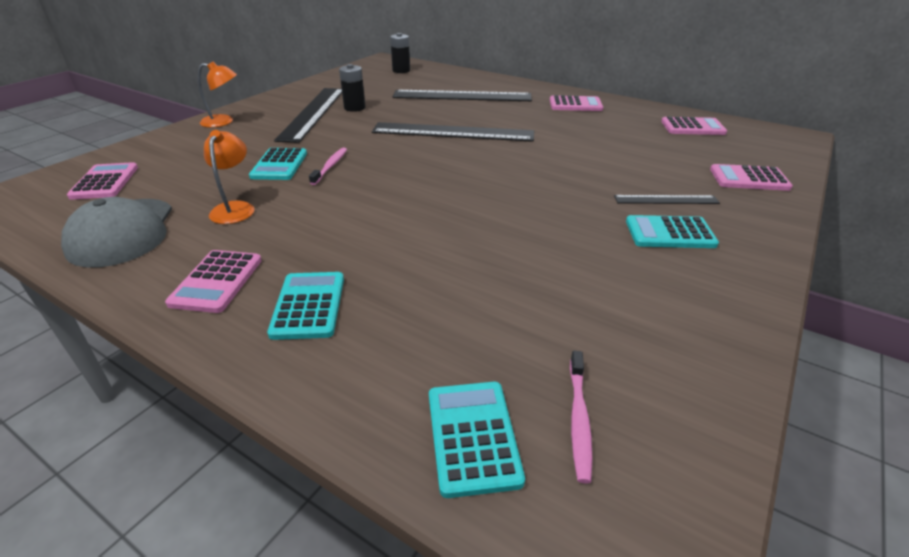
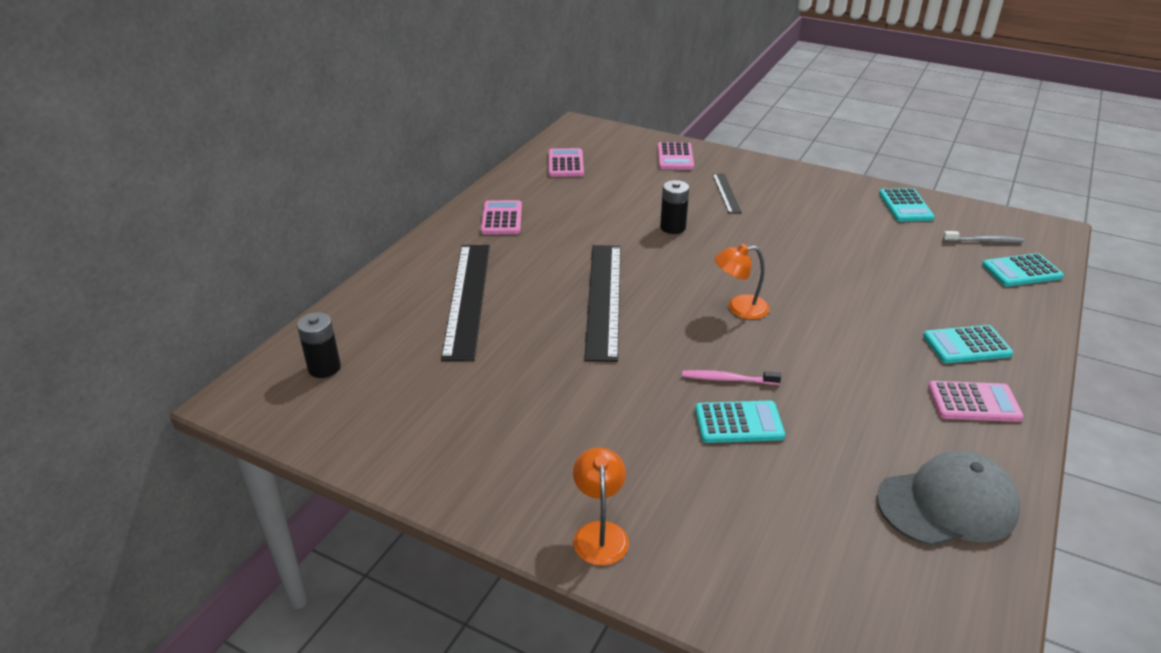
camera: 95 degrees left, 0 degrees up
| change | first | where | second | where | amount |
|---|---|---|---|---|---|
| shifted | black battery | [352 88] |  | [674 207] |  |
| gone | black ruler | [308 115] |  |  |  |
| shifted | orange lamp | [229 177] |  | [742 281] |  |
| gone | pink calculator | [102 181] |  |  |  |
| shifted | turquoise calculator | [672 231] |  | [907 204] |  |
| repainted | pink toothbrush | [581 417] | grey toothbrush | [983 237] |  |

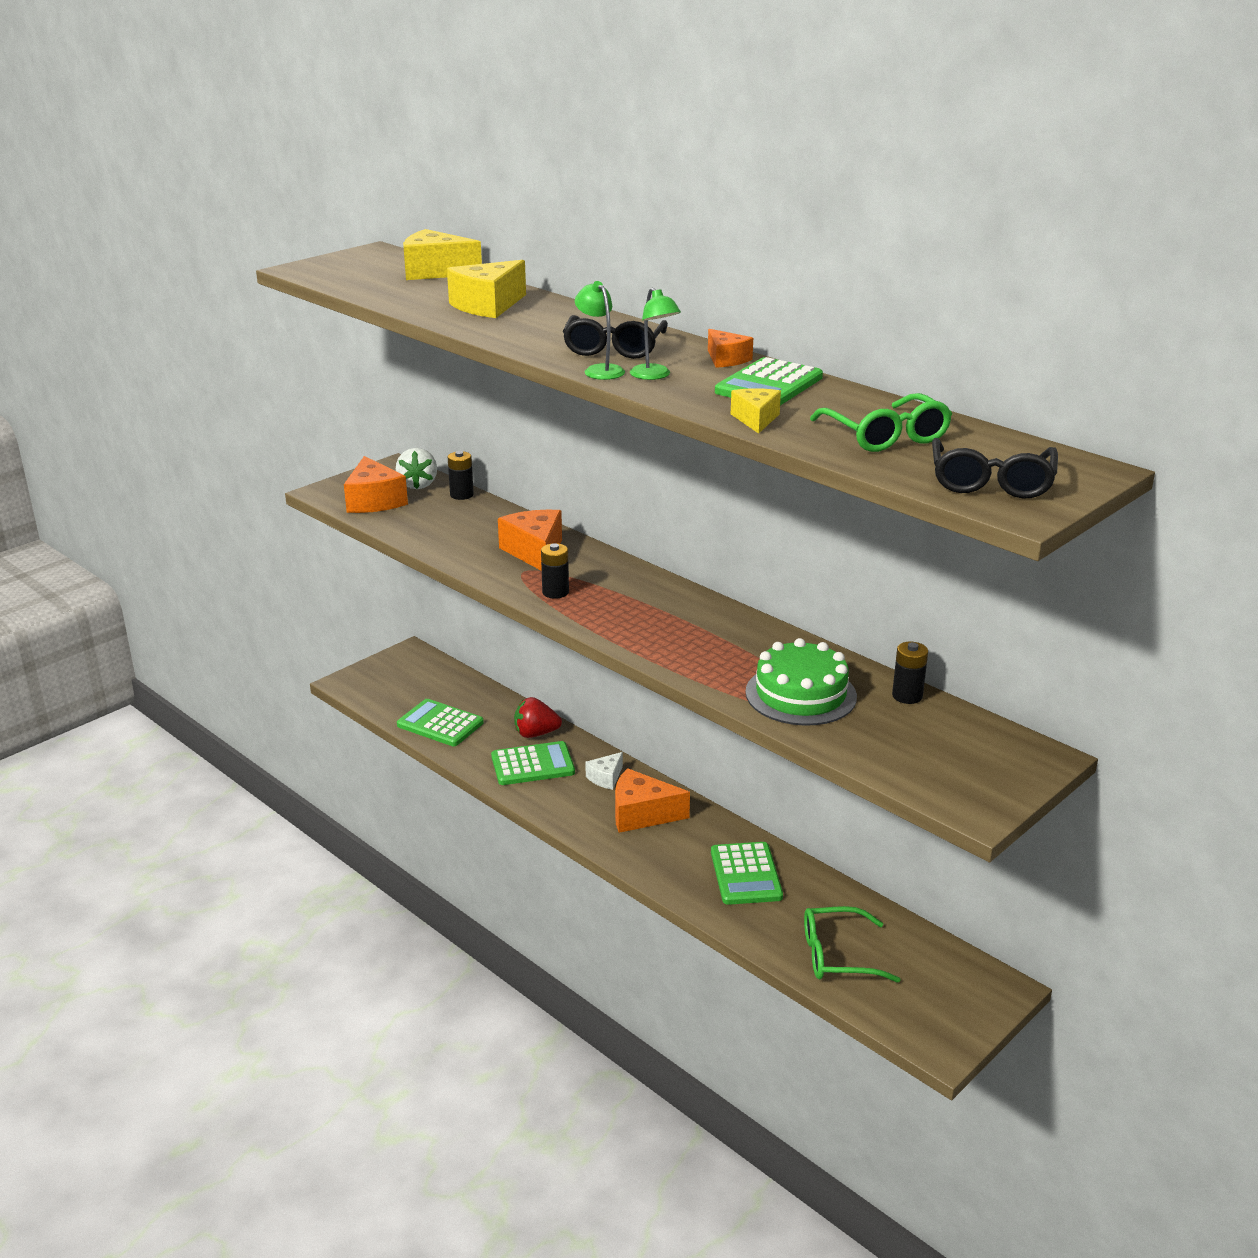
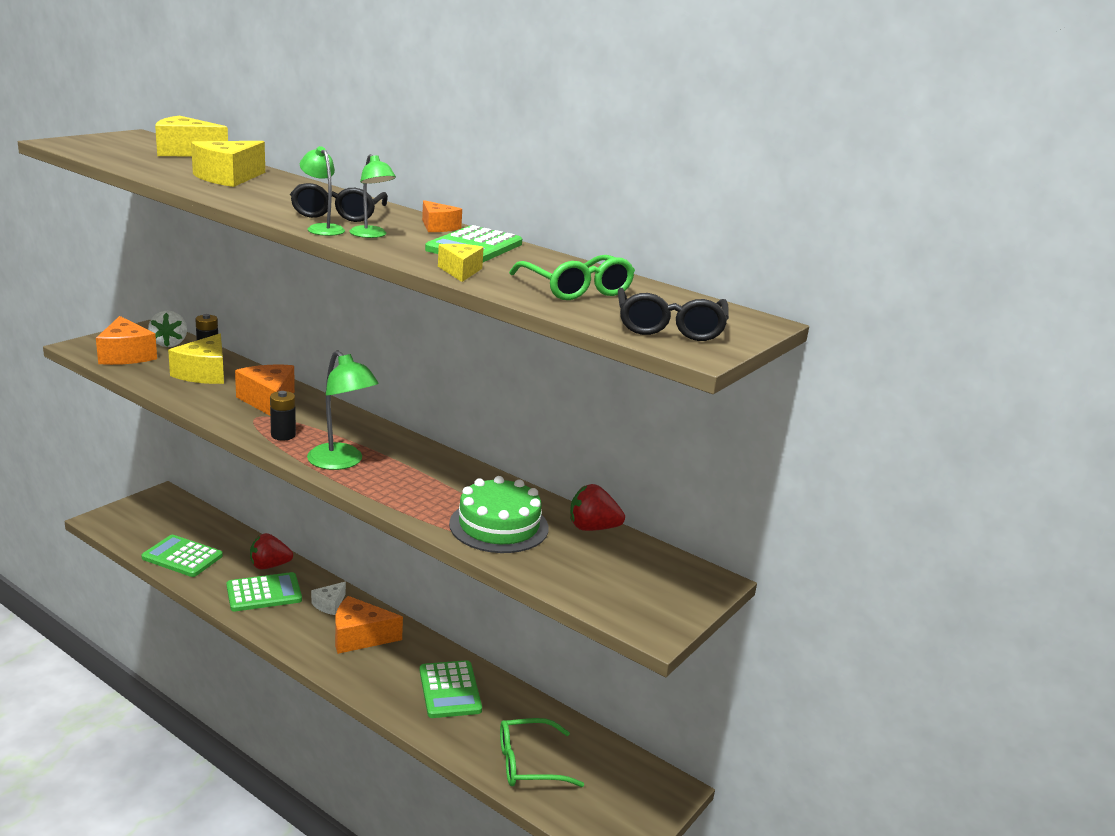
camera: 10 degrees left, 5 degrees down
| change | first | where | second | where | amount |
|---|---|---|---|---|---|
| swapped | black battery | [910 673] | red strawberry | [597 507] |  |
| new |  |  | yellow cheese | [196 359] |  |
| new |  |  | green lamp | [343 410] |  |

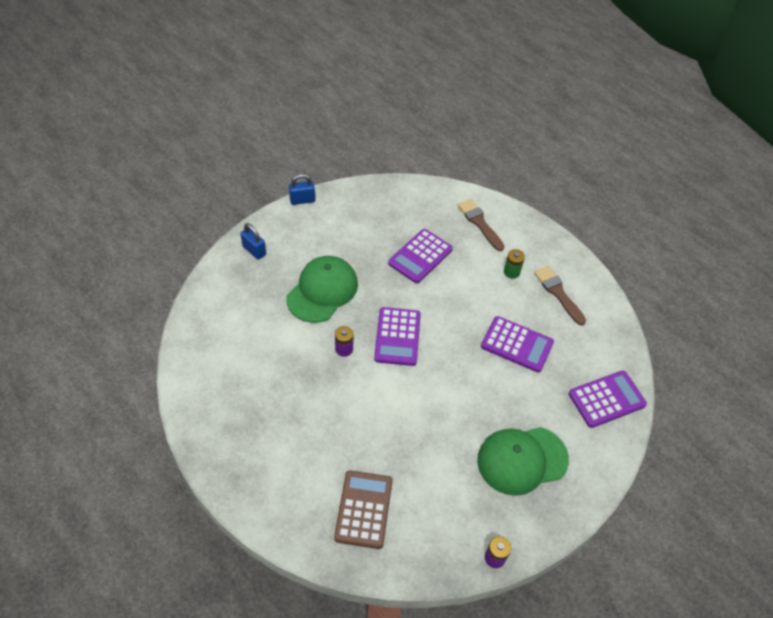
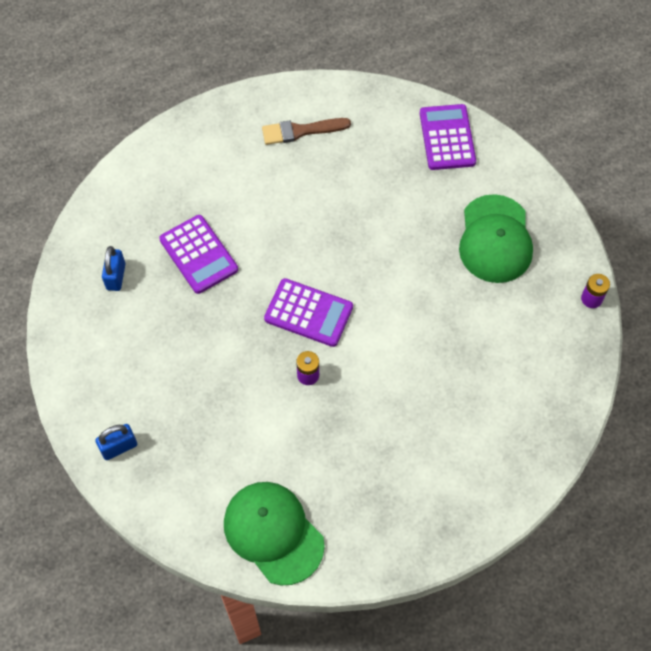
camera: 70 degrees left, 10 degrees up
| change | first | where | second | where | amount |
|---|---|---|---|---|---|
| shifted | blue padlock | [302 189] |  | [113 268] |  |
| gone | brown brush | [481 225] |  |  |  |
| gone | green battery | [514 264] |  |  |  |
| shifted | green cap | [322 289] |  | [274 533] |  |
| gone | purple calculator | [517 344] |  |  |  |
| gone | brown calculator | [363 509] |  |  |  |

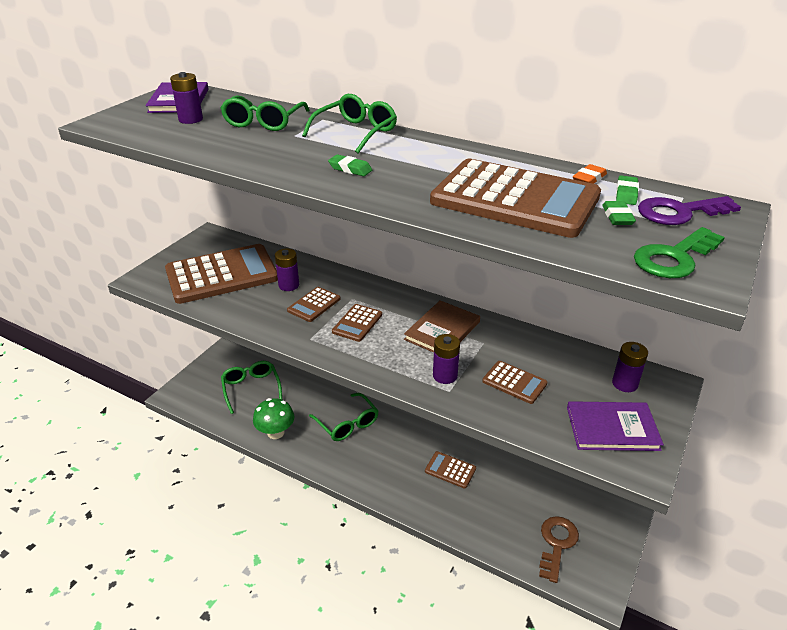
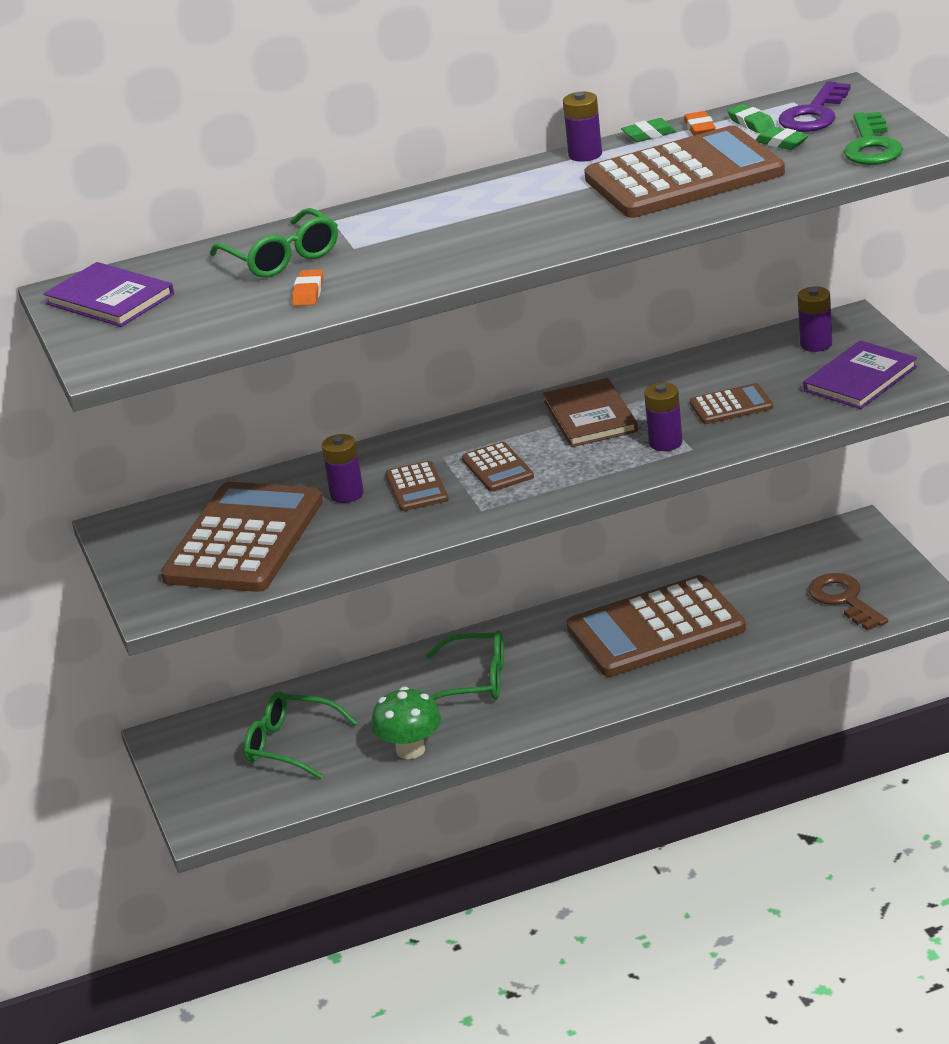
camera: 45 degrees left, 5 degrees down
| change | first | where | second | where | amount |
|---|---|---|---|---|---|
| shifted | purple battery | [186 98] |  | [582 127] |  |
| gone | green glasses | [349 123] |  |  |  |
| shifted | green eraser | [350 165] |  | [648 130] |  |
| scaled | brown calculator | [450 470] |  | [656 626] | x2.23 |
| new |  |  | orange eraser | [307 287] |  |

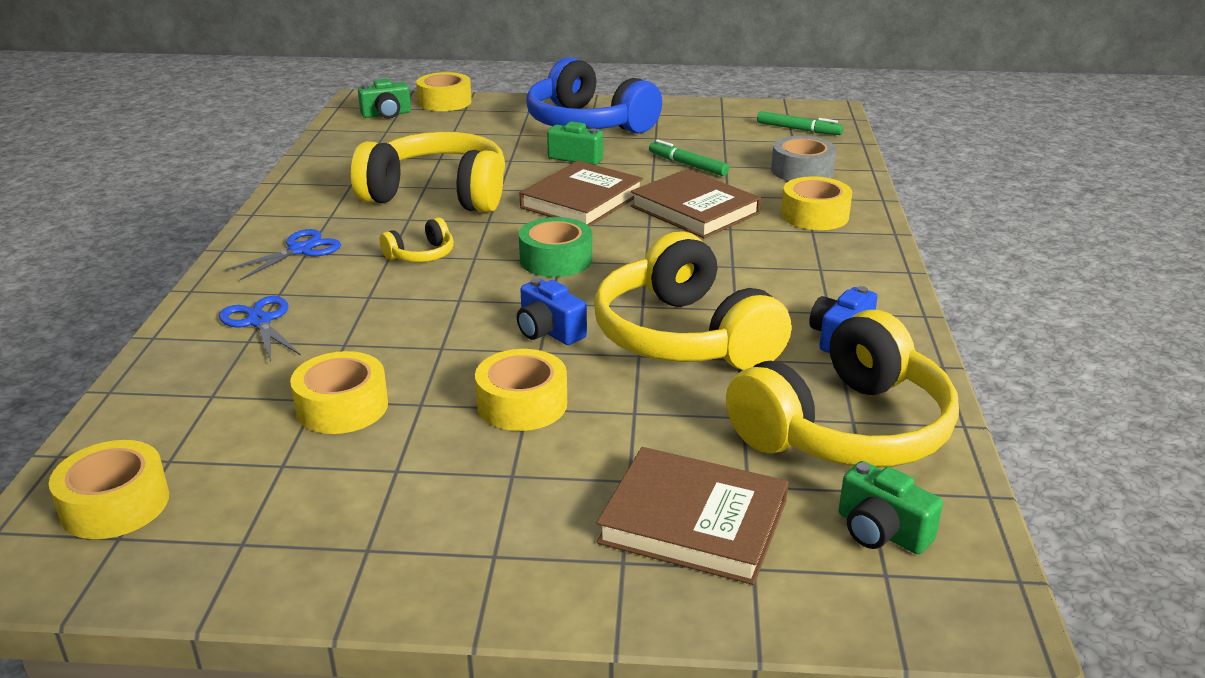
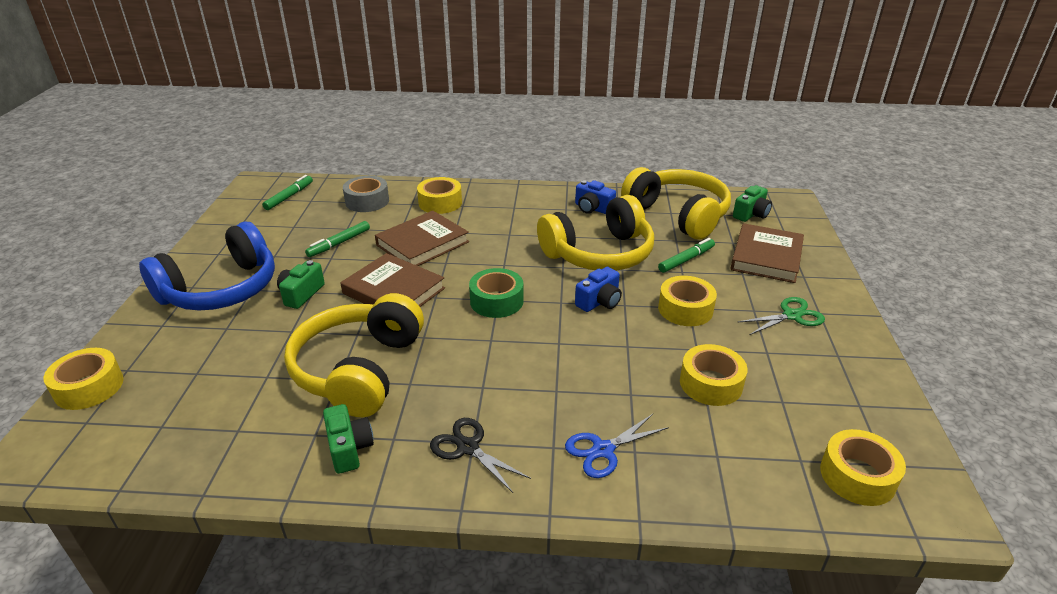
camera: 90 degrees left, 5 degrees up
| change | first | where | second | where | amount |
|---|---|---|---|---|---|
| shifted | green camera | [384 99] |  | [348 439] |  |
| gone | yellow headphones | [417 239] |  |  |  |
| repainted | blue scissors | [283 254] | black scissors | [480 455] |  |
| new |  |  | green marker | [686 255] |  |
| new |  |  | green scissors | [781 316] |  |

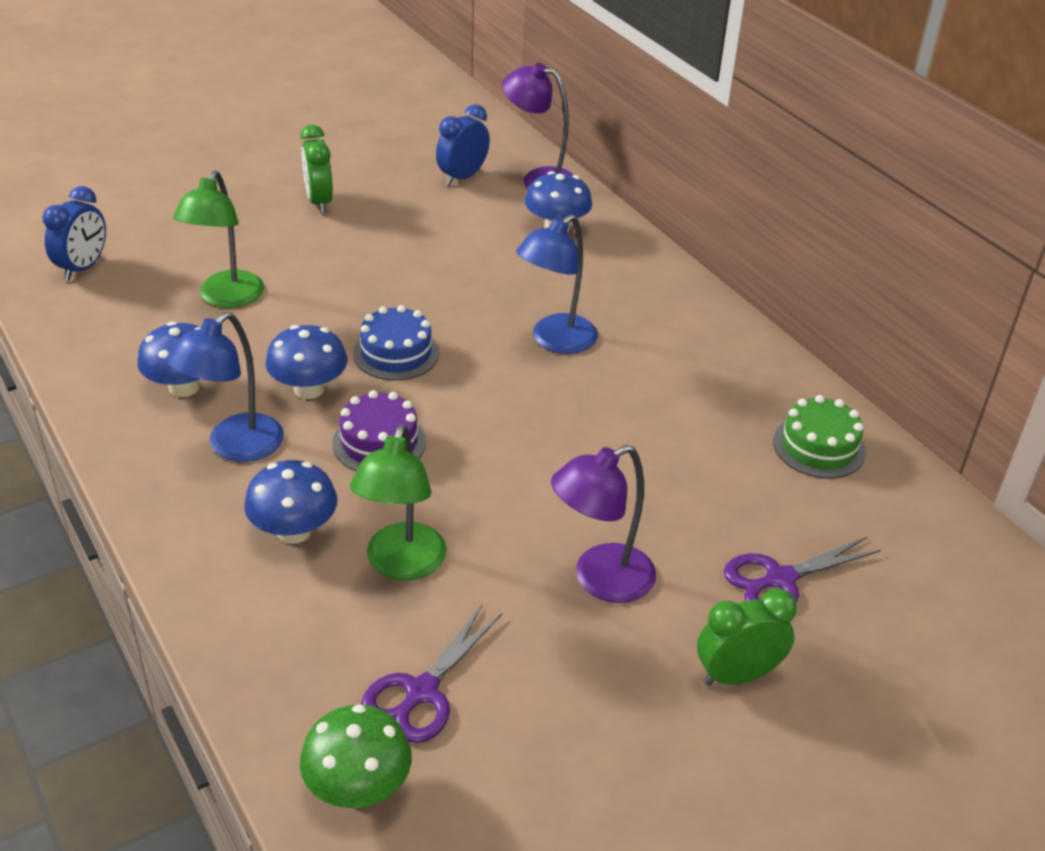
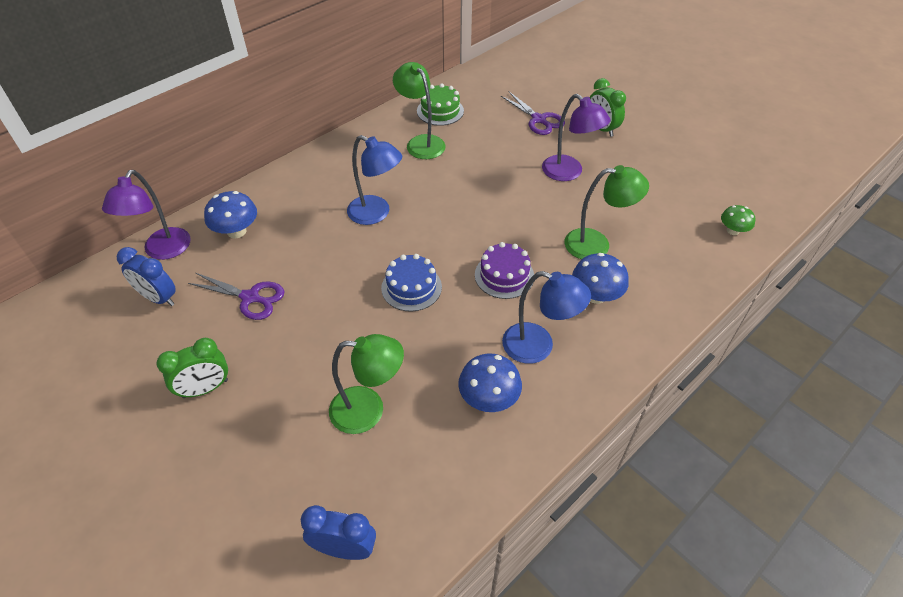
camera: 100 degrees left, 10 degrees up
| change | first | where | second | where | amount |
|---|---|---|---|---|---|
| gone | blue mushroom | [306 362] |  |  |  |
| shifted | purple scissors | [431 674] |  | [236 296] |  |
| scaled | green mushroom | [356 756] |  | [738 220] | x0.64 |
| new |  |  | green lamp | [419 110] |  |

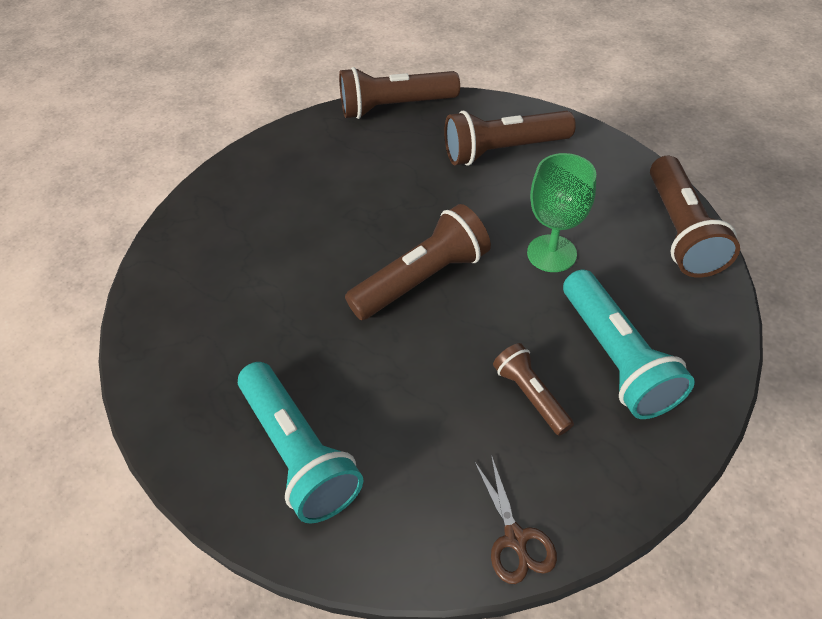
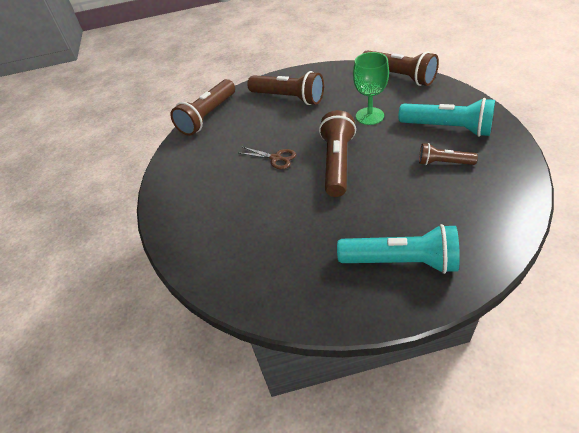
camera: 45 degrees left, 5 degrees down
| change | first | where | second | where | amount |
|---|---|---|---|---|---|
| rotated | brown flashlight | [510 138] |  | [285 88] | 90 degrees counterclockwise |
| shifted | brown scissors | [515 519] |  | [267 158] |  |

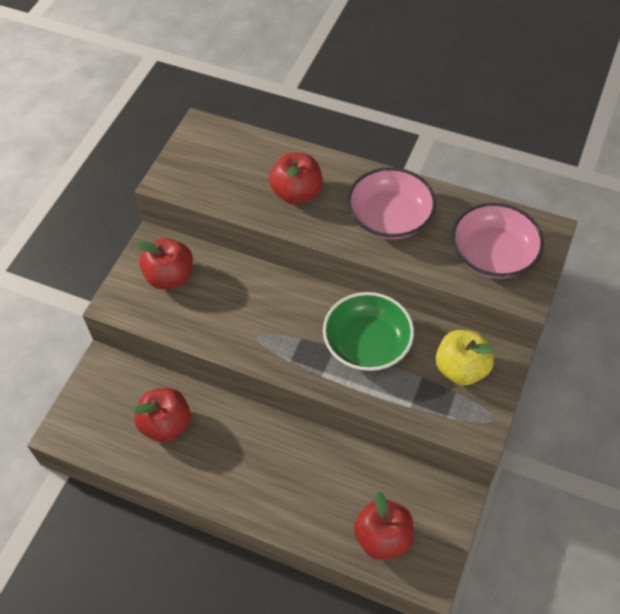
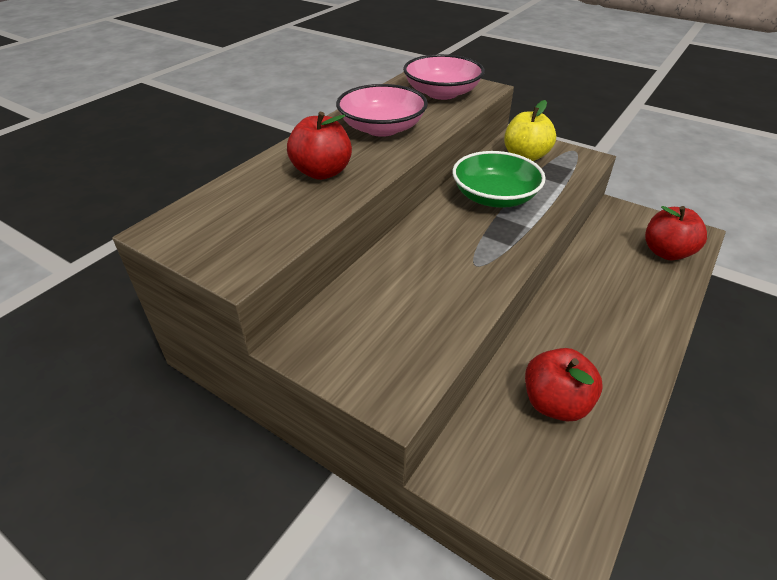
camera: 80 degrees left, 15 degrees down
| change | first | where | second | where | amount |
|---|---|---|---|---|---|
| gone | red apple | [165 263] |  |  |  |

